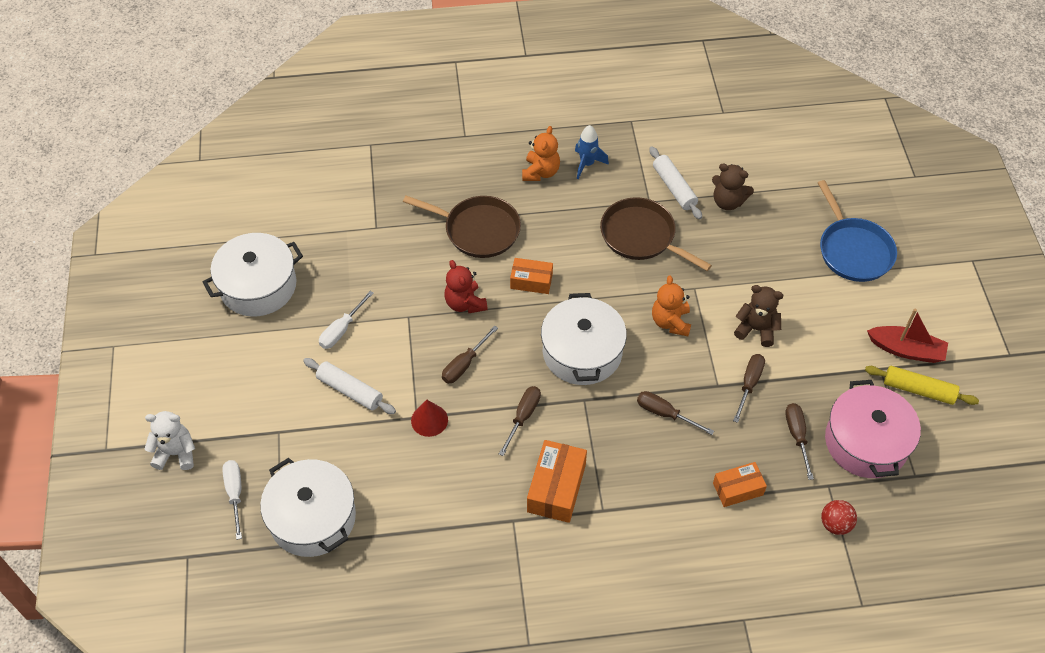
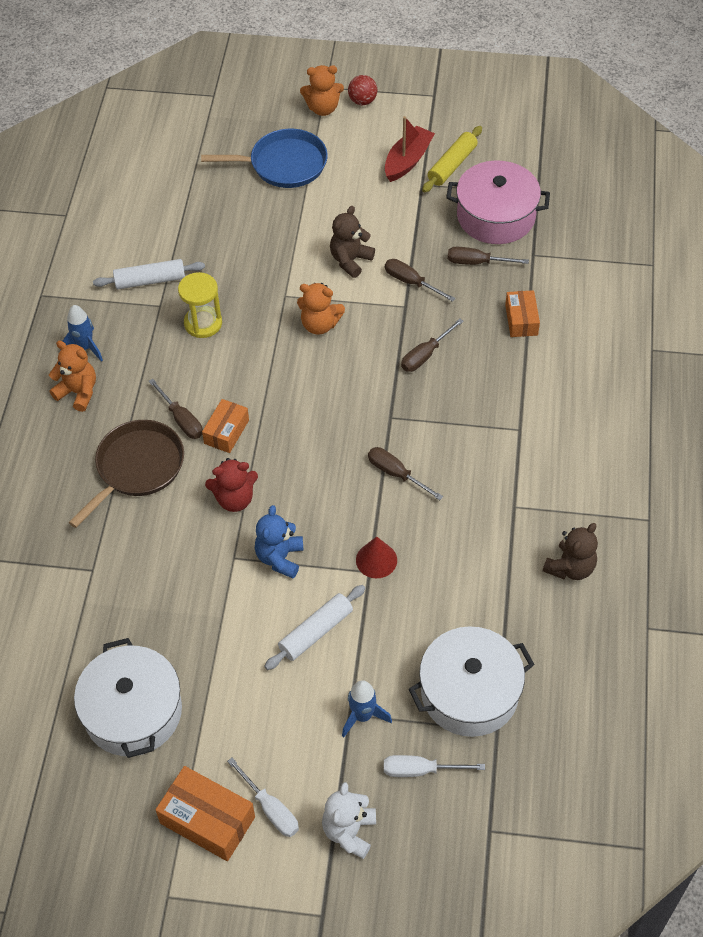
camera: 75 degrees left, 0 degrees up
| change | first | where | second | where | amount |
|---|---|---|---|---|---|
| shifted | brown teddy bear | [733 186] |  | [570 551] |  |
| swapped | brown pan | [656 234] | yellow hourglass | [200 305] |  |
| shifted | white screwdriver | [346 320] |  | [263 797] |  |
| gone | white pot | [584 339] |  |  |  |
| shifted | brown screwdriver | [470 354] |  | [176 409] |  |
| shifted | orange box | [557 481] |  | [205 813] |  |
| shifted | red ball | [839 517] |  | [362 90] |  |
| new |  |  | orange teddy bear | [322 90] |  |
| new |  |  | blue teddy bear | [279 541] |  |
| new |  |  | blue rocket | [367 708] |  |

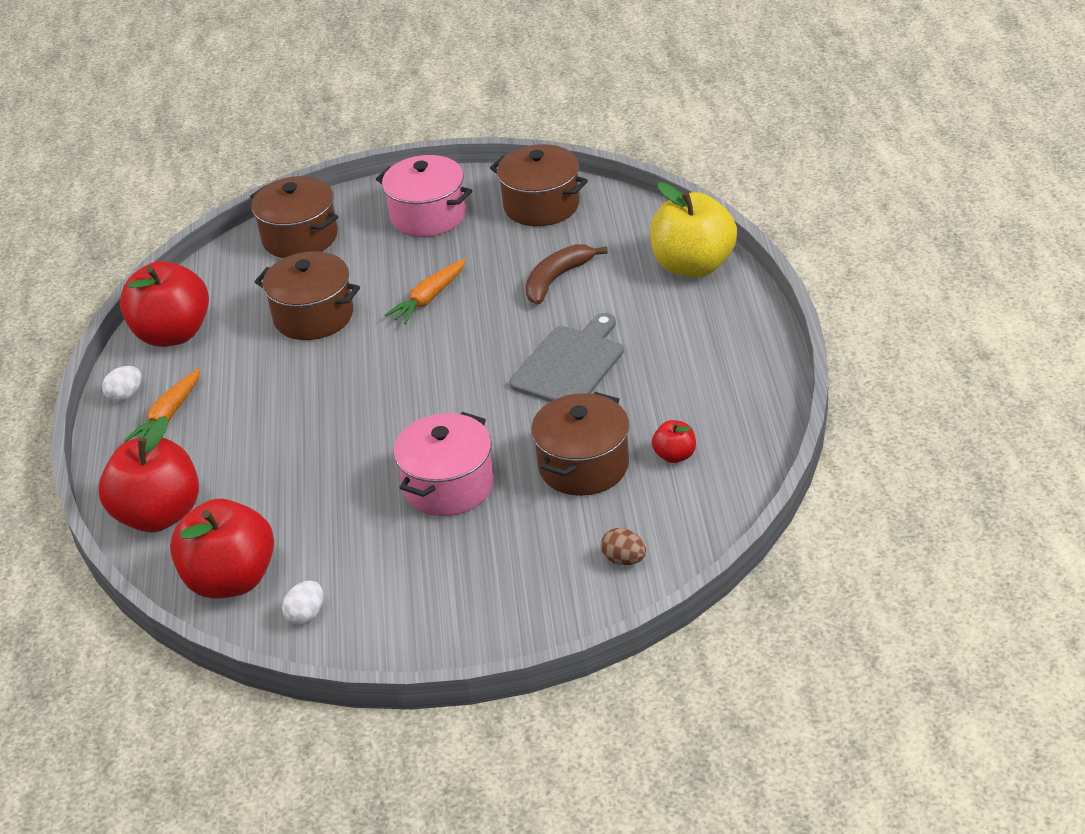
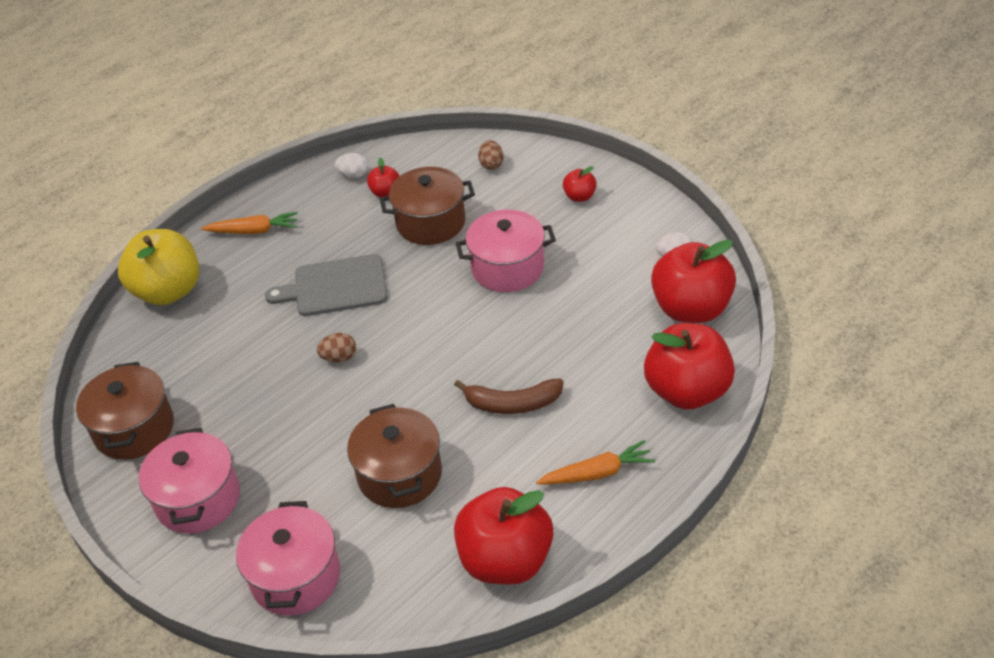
camera: 130 degrees left, 5 degrees up
| change | first | where | second | where | amount |
|---|---|---|---|---|---|
| repainted | brown pot | [294 217] | pink pot | [288 558] |  |
| shifted | brown banana | [566 274] |  | [509 396] |  |
| shifted | orange carrot | [425 291] |  | [249 223] |  |
| shifted | white egg | [122 384] |  | [351 165] |  |
| new |  |  | red apple | [580 184] |  |
| new |  |  | brown egg | [336 347] |  |

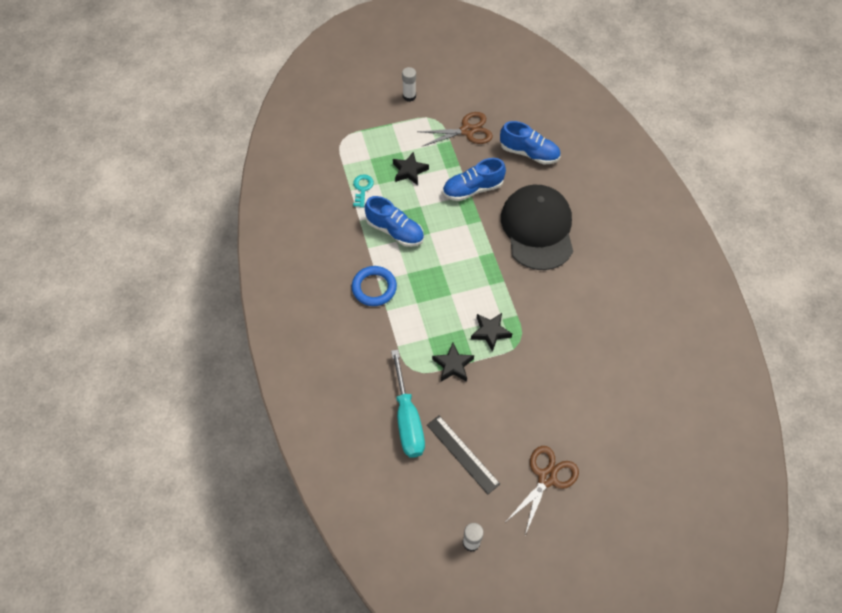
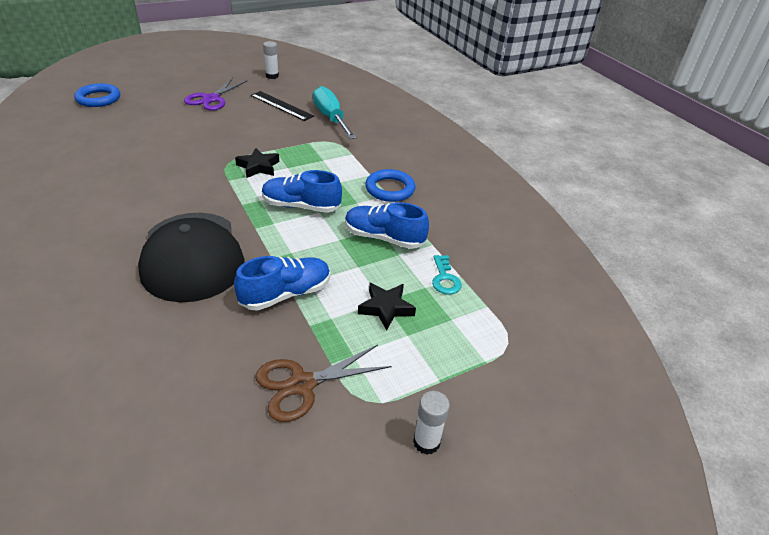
camera: 165 degrees right, 20 degrees down
| change | first | where | second | where | amount |
|---|---|---|---|---|---|
| shifted | blue shoe | [530 143] |  | [302 191] |  |
| gone | black star | [453 362] |  |  |  |
| repainted | brown scissors | [543 490] | purple scissors | [215 94] |  |
| new |  |  | blue ring | [97 95] |  |

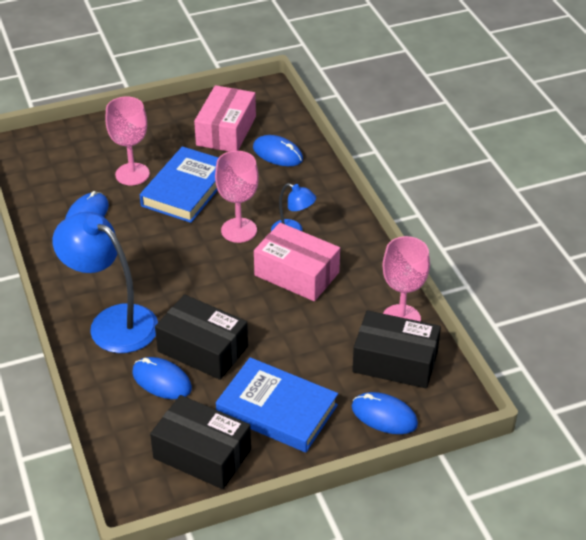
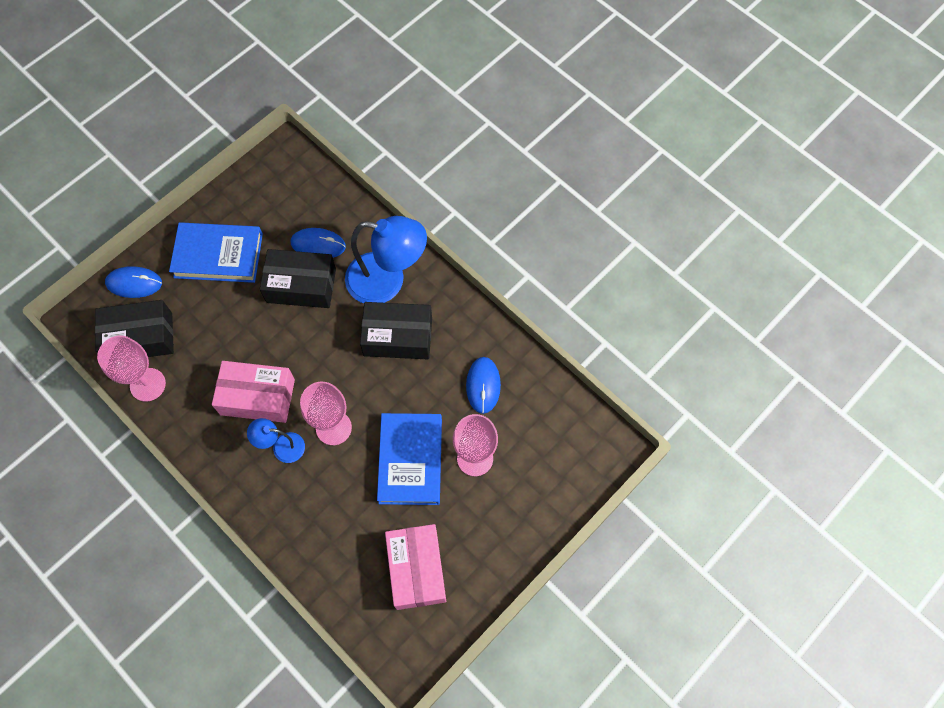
camera: 155 degrees right, 25 degrees up
| change | first | where | second | where | amount |
|---|---|---|---|---|---|
| gone | blue mouse | [278 150] |  |  |  |
| shifted | black box | [200 442] |  | [396 330] |  |

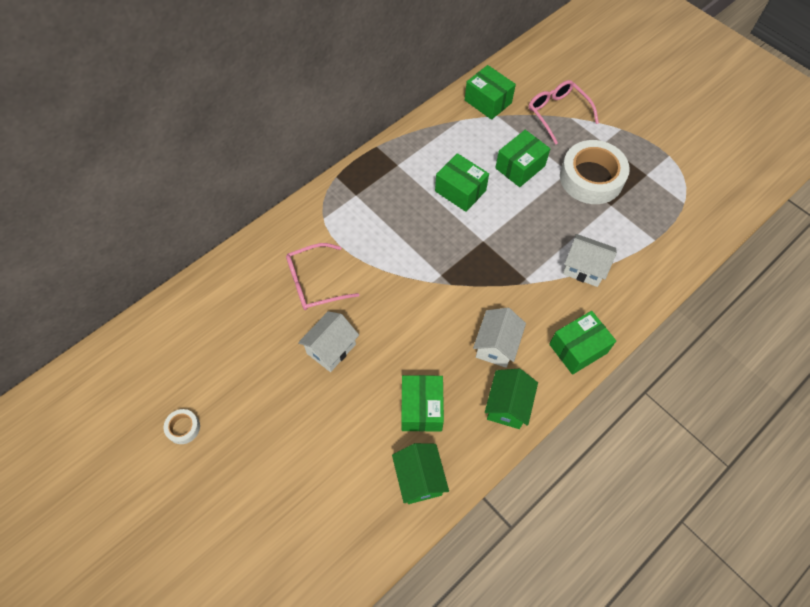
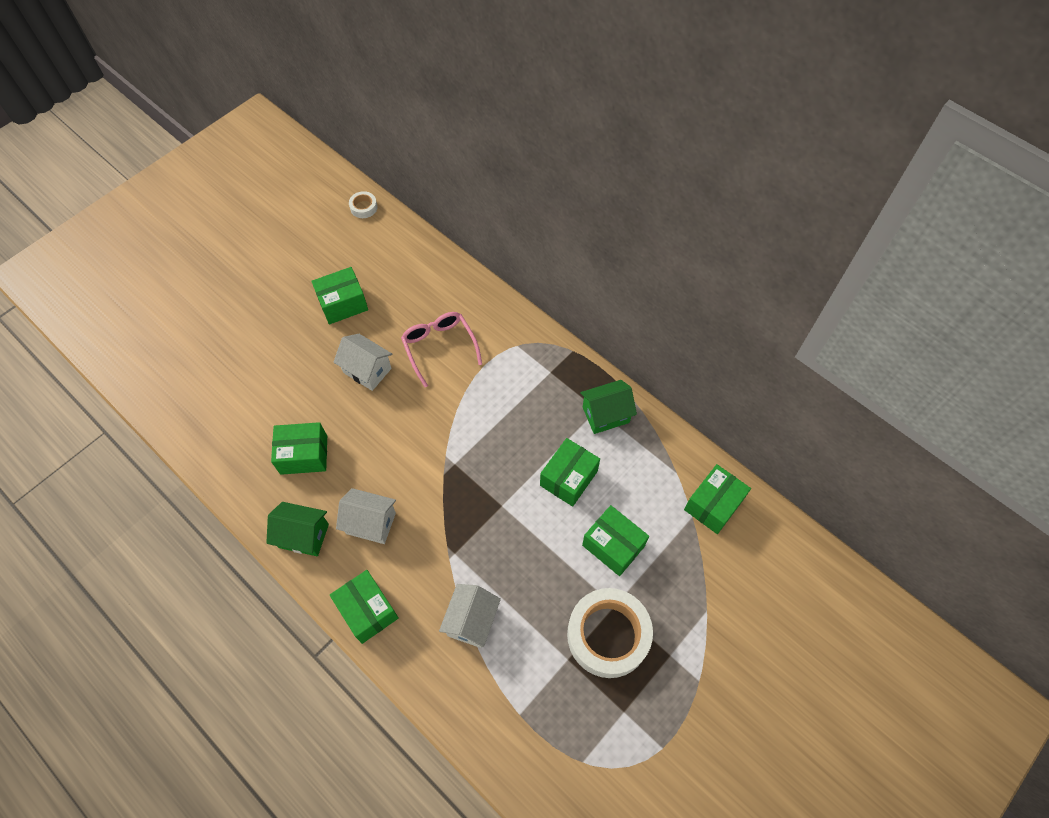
camera: 85 degrees right, 0 degrees up
| change | first | where | second | where | amount |
|---|---|---|---|---|---|
| gone | pink glasses | [563 112] |  |  |  |
| shifted | white tape | [182 426] |  | [363 204] |  |
| shifted | green house | [420 473] |  | [608 407] |  |
| new |  |  | green box | [339 296] |  |

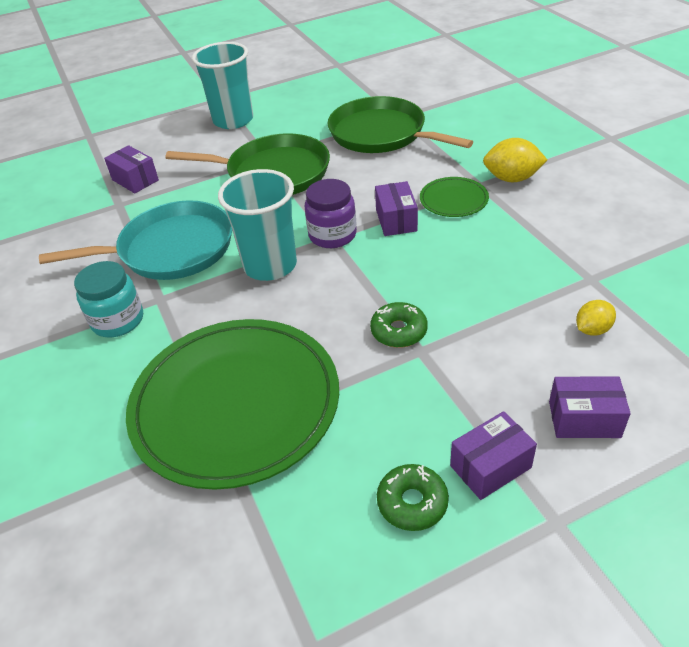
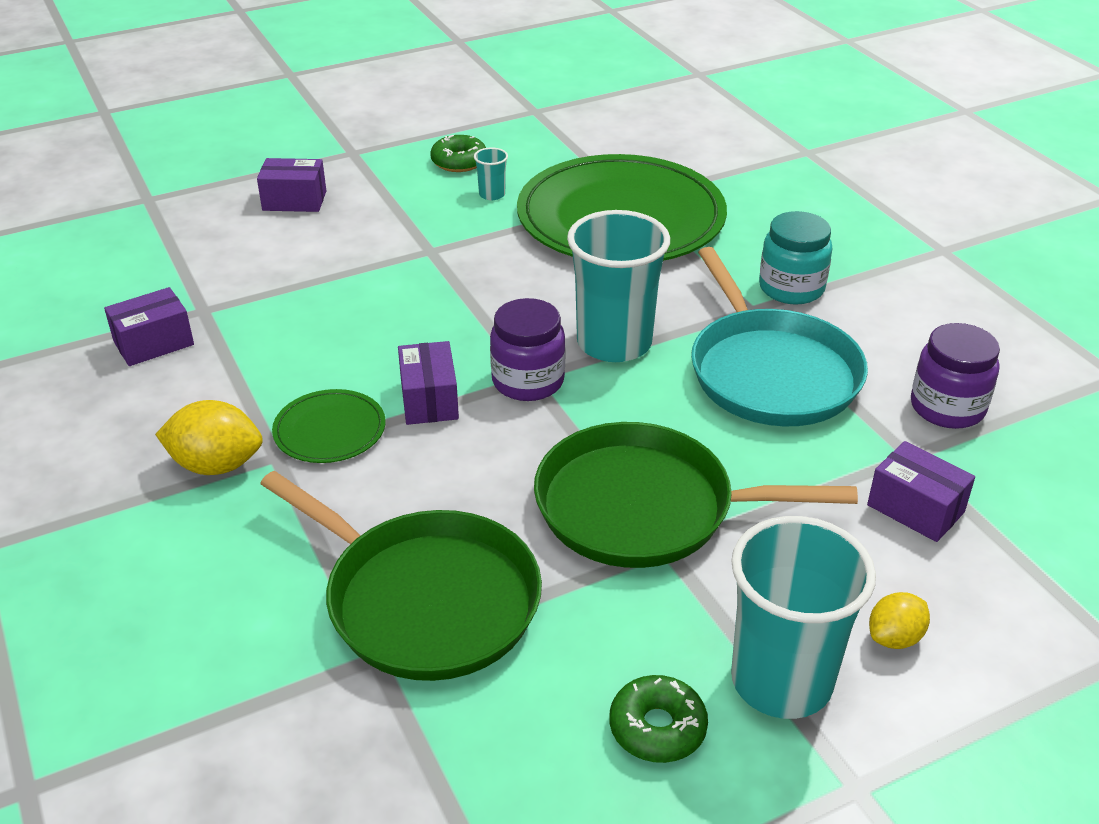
camera: 175 degrees right, 5 degrees down
| change | first | where | second | where | amount |
|---|---|---|---|---|---|
| rotated | turquoise pan | [135 240] |  | [779 336] | 90 degrees counterclockwise |
| shifted | yellow lemon | [596 318] |  | [899 620] |  |
| shifted | green donut | [399 325] |  | [659 719] |  |
| shifted | purple box | [493 455] |  | [149 326] |  |
| new |  |  | turquoise cup | [491 173] |  |
| new |  |  | purple jar | [955 376] |  |

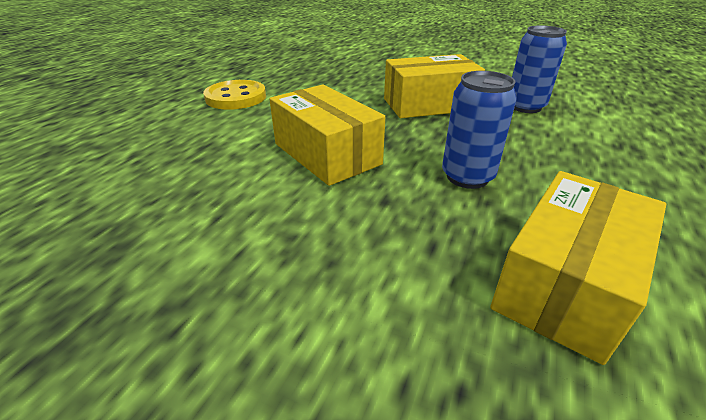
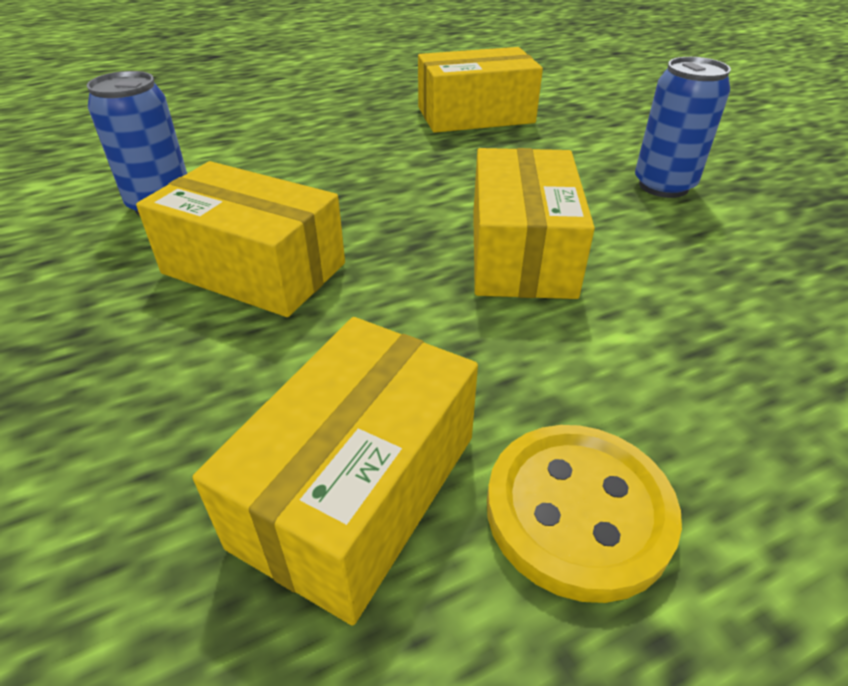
camera: 140 degrees left, 5 degrees up
| change | first | where | second | where | amount |
|---|---|---|---|---|---|
| shifted | blue can | [479 130] |  | [683 127] |  |
| new |  |  | yellow box | [335 471] |  |

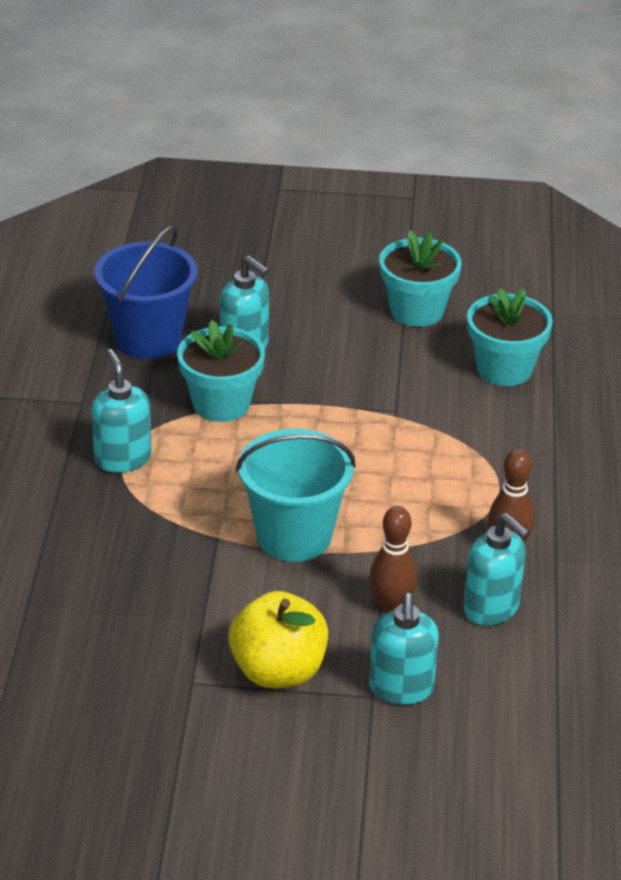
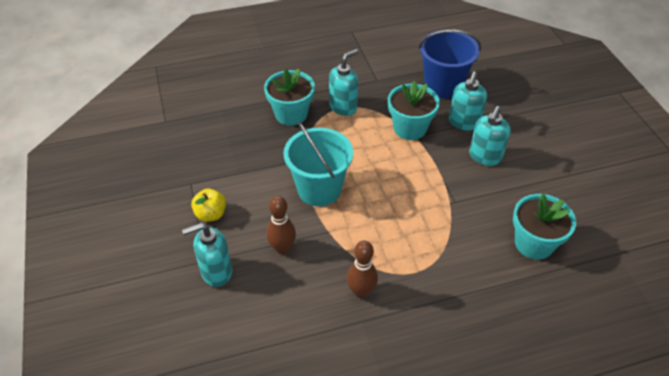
camera: 70 degrees right, 10 degrees up
| change | first | where | second | where | amount |
|---|---|---|---|---|---|
| shifted | turquoise flower pot | [420 278] |  | [289 97] |  |
| shifted | turquoise soap dispenser | [496 569] |  | [489 136] |  |
| scaled | yellow apple | [278 639] |  | [208 205] | x0.61 |

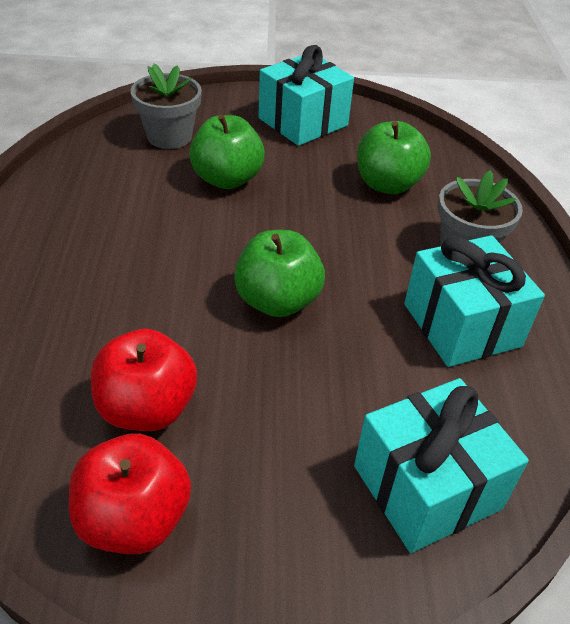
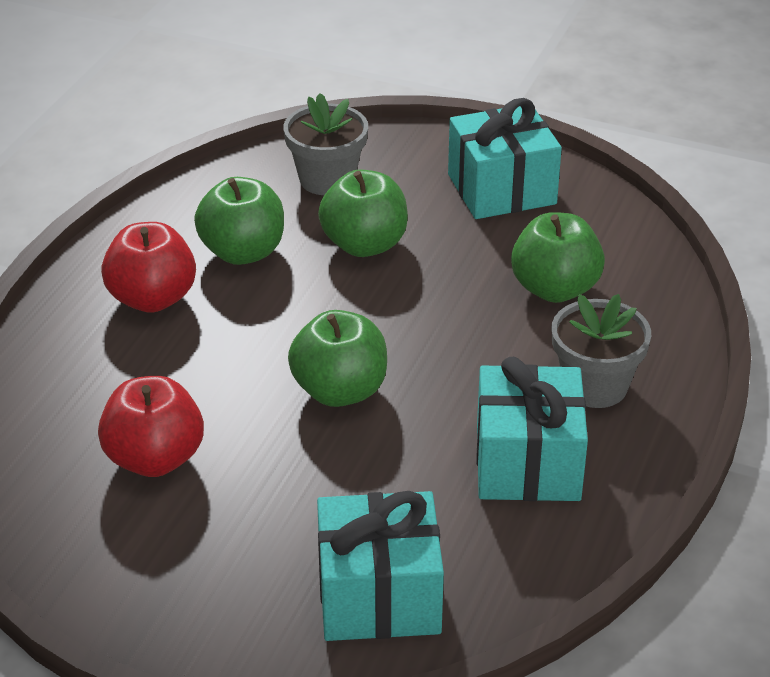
camera: 25 degrees right, 5 degrees down
| change | first | where | second | where | amount |
|---|---|---|---|---|---|
| shifted | red apple | [130 493] |  | [148 267] |  |
| new |  |  | green apple | [239 221] |  |

